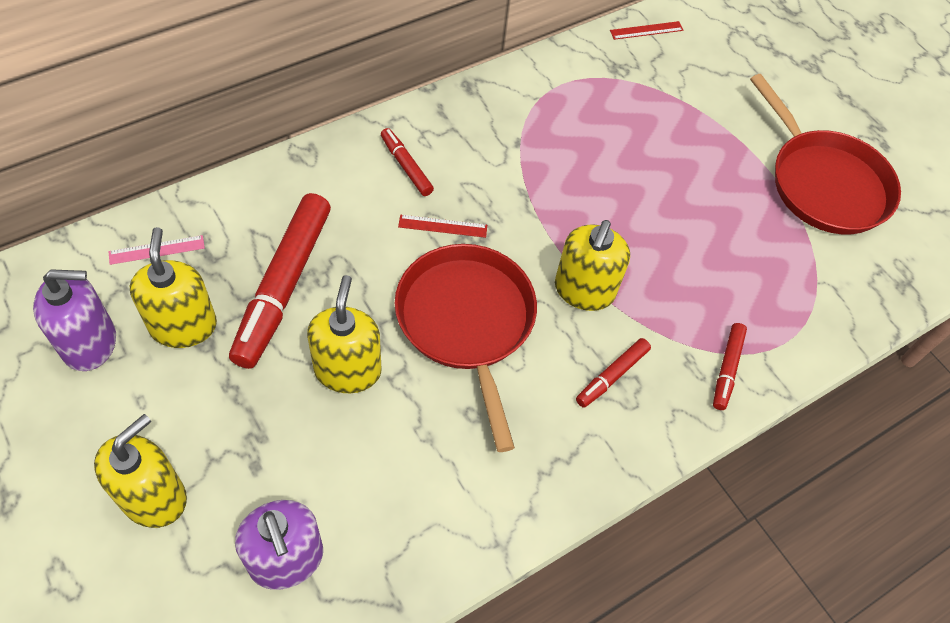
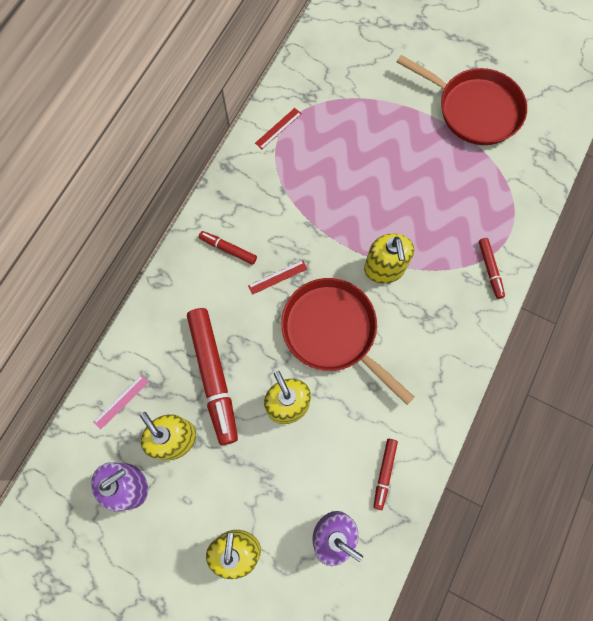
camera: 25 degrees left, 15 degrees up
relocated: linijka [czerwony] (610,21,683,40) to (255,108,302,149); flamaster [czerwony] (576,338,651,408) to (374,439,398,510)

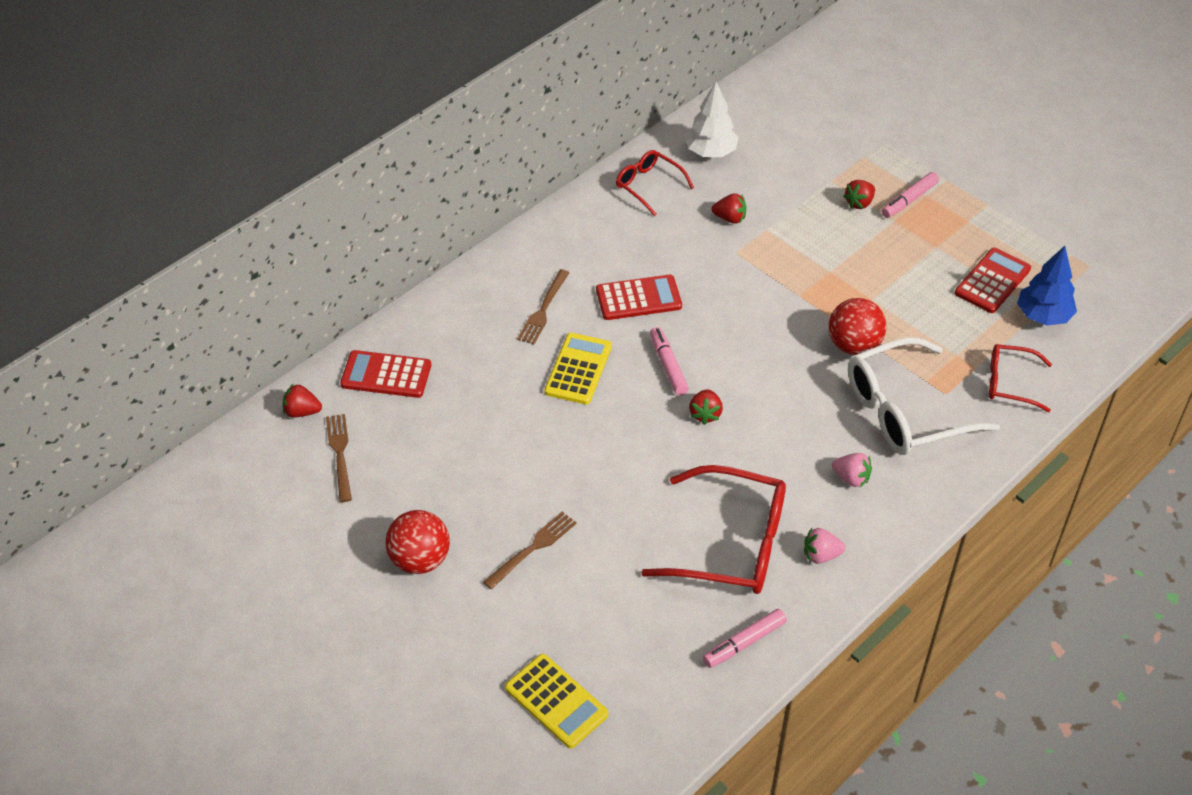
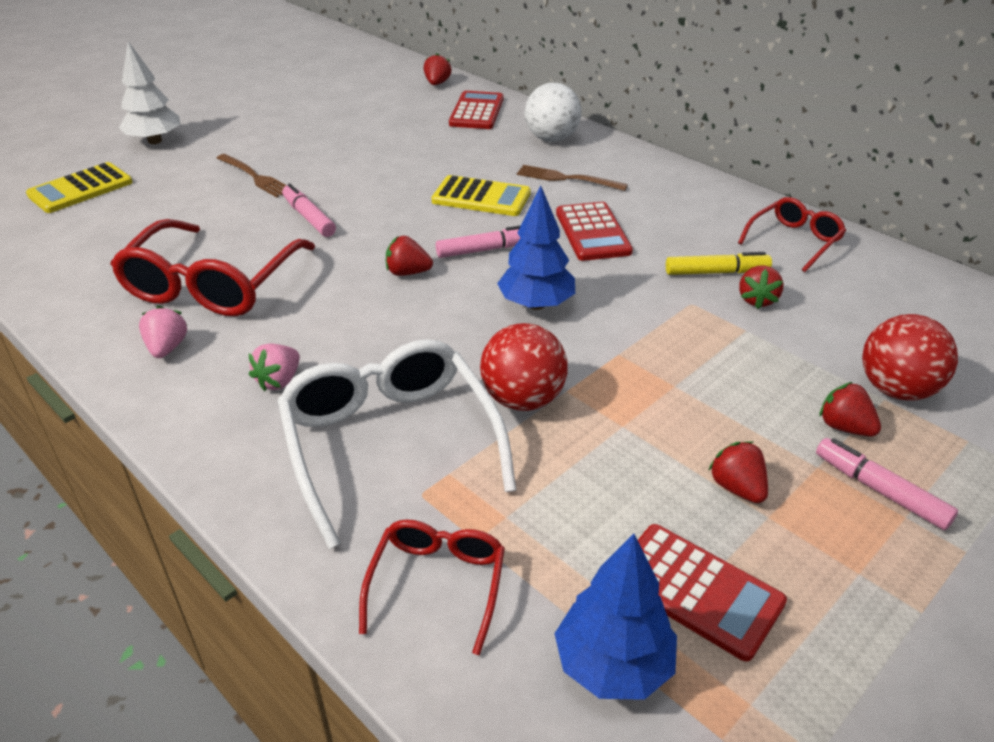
camera: 90 degrees right, 10 degrees down
missing: widelec [brązowy] (326,414,352,502)
appeared: drzewko [niebieski] (497,186,575,310); piłka [biały] (525,83,581,142); flamaster [żółty] (666,252,772,275); truskawka [czerwony] (708,441,768,503)
relocated: drzewko [biały] (685,82,739,157) to (119,41,180,144); flamaster [różowy] (703,609,787,668) to (282,183,336,237); piłka [czerwony] (385,510,450,574) to (862,314,958,401)

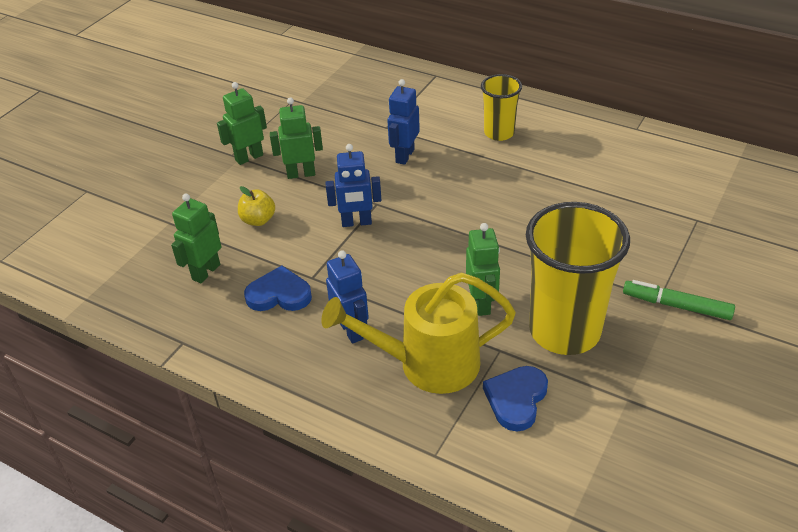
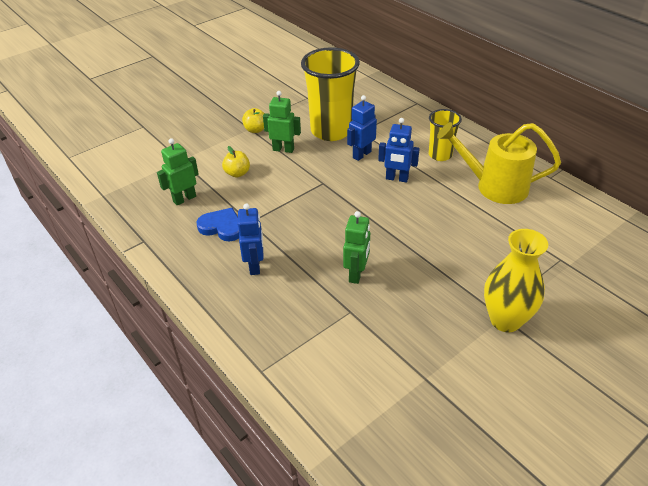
camera: 20 degrees right, 0 degrees up
missing: serce [niebieski] (483,366,548,431)
relocated: szklanka [żółty] (526,202,630,355) to (301,47,360,141); robot [niebieski] (325,144,381,227) to (378,118,420,182); konewka [żółty] (321,273,516,394) to (437,122,561,204)
exchanged: robot [zielony] (217,82,267,165) to jabłko [żółty] (242,108,264,133); flamaster [zielony] (623,280,735,320) to wazon [żółty] (484,229,548,332)

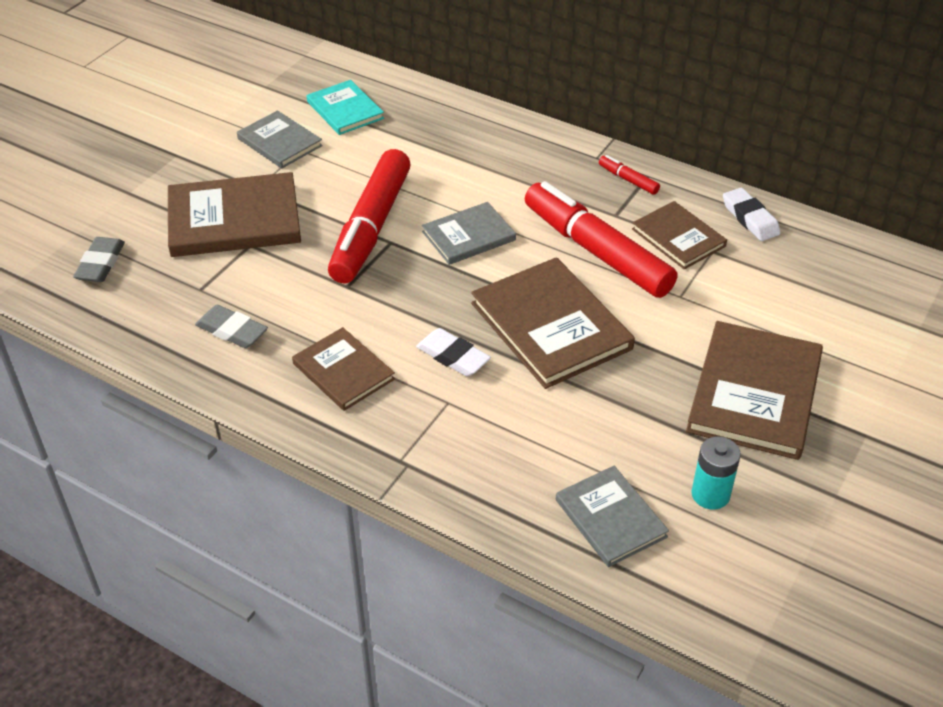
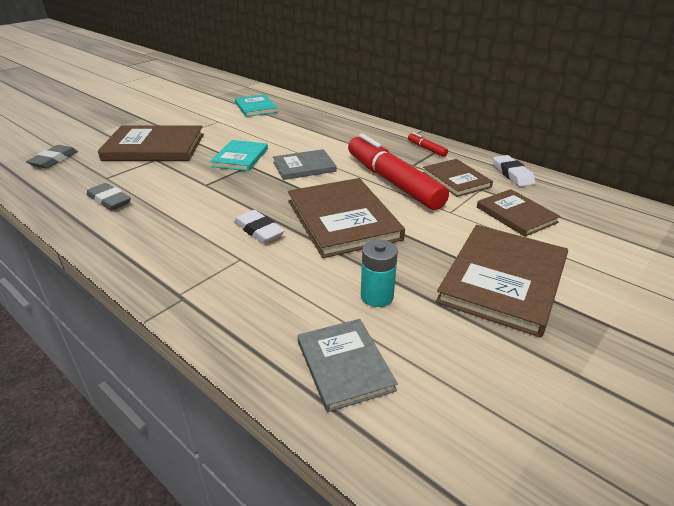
camera: 10 degrees right, 10 degrees down
missing: książka [szary] (237,110,323,168)
relocated: bateria [turkusowy] (691,436,741,509) to (361,240,398,307); książka [brązowy] (292,327,395,411) to (477,189,561,237)
exchanged: flamaster [czerwony] (328,149,411,283) to książka [turkusowy] (210,140,268,171)

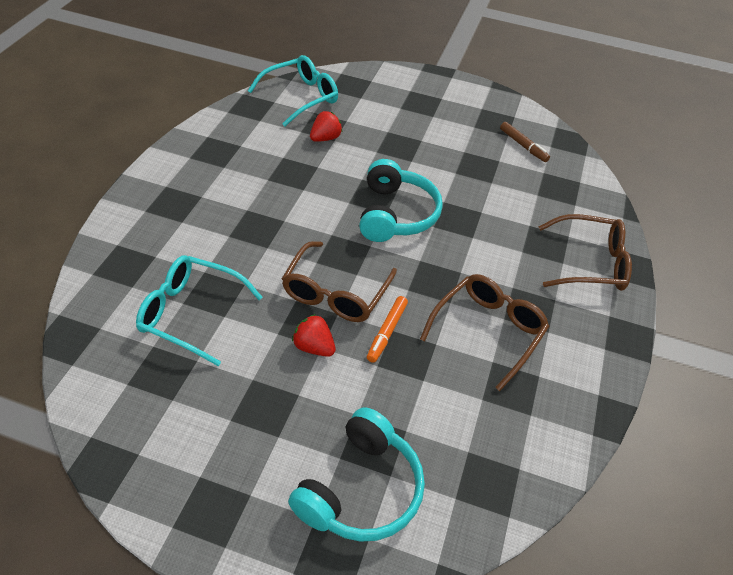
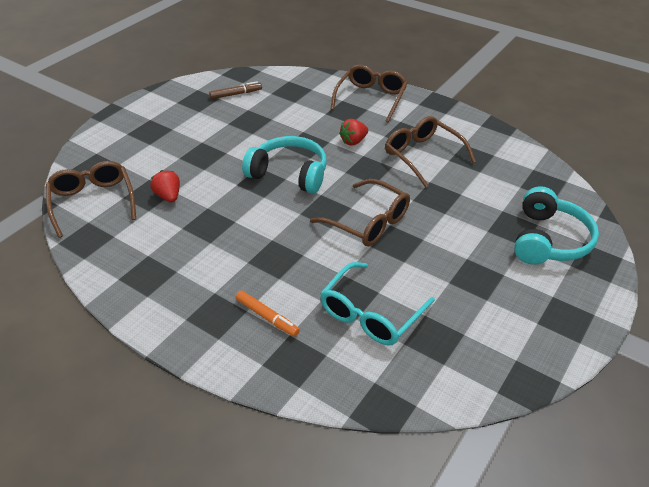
camera: 70 degrees left, 5 degrees down
relocated: flamaster [pomarańczowy] (367,296,408,363) to (236,291,300,337); truskawka [czerwony] (292,314,336,357) to (339,119,368,146)
colour: okulary [turkusowy] (248,55,338,126) to okulary [brązowy] (46,161,136,238)
spun: słuchawki [turkusowy] (288,407,425,542) = (514,186,599,265) 60 degrees clockwise

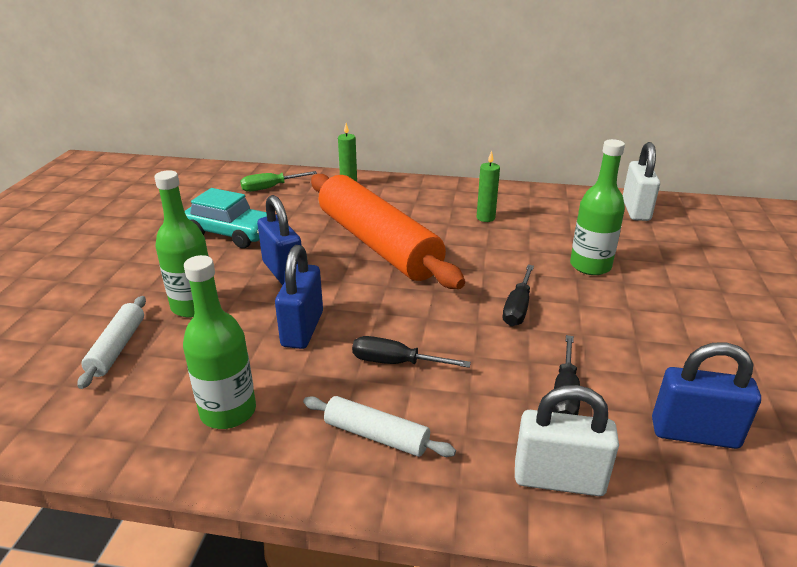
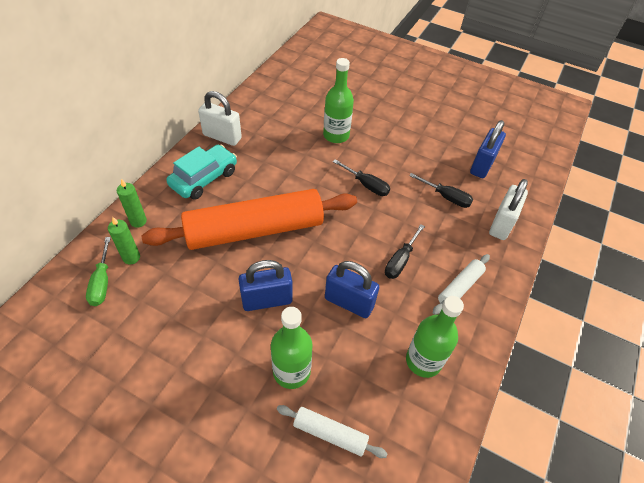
camera: 75 degrees left, 20 degrees up
relocated: świeca [zielony] (477,151,500,222) to (108,217,140,264); samochód [turkusowy] (185,188,267,248) to (166,145,237,200); kłódka [biały] (623,142,660,221) to (198,91,242,146)

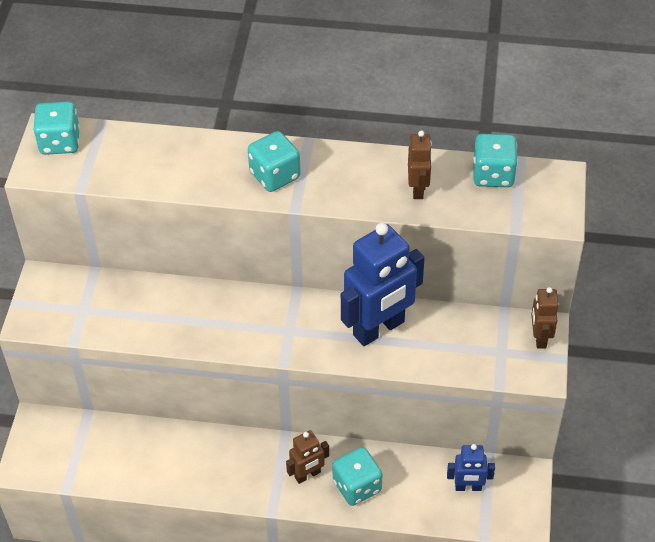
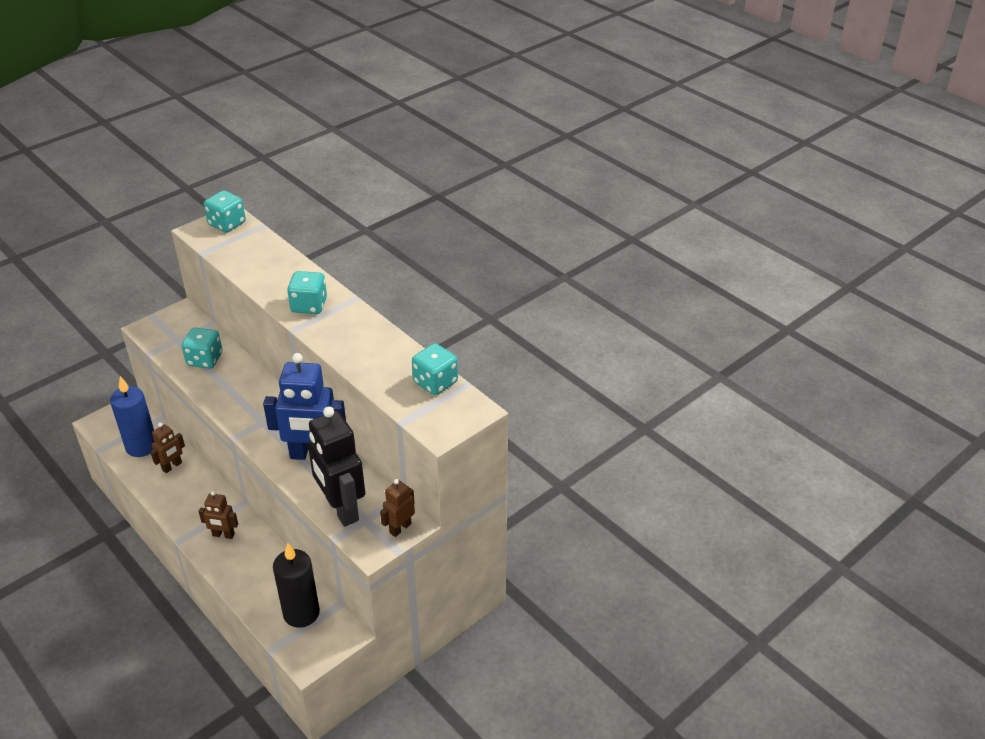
camera: 40 degrees right, 10 degrees down
appeared: świeca [niebieski] (110,376,155,457); robot [czarny] (308,406,365,527)
relocated: robot [brązowy] (408,131,432,199) to (150,423,185,473); kostka do gry [turkusowy] (332,447,383,506) to (182,328,222,369)
exchanged: robot [niebieski] (447,444,495,491) to świeca [czarny] (273,543,320,628)

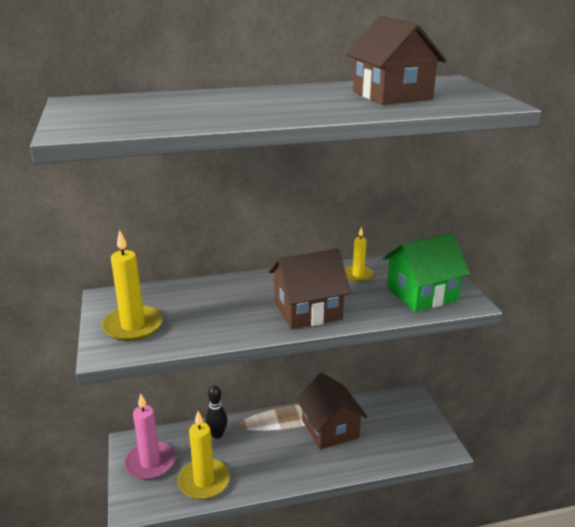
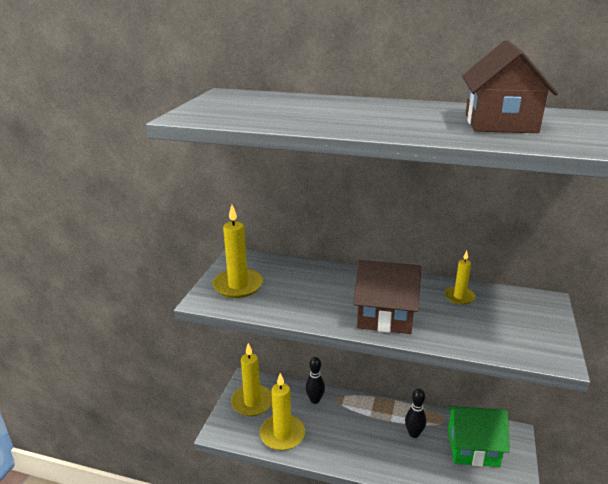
camera: 30 degrees right, 0 degrees up
relocated: domek [zielony] (383,233,470,312) to (447,406,510,467)
exchanged: domek [brązowy] (296,373,368,450) to kręgiel [czarny] (405,389,426,438)
colour: świeca [różowy] (124,393,176,480) to świeca [żółty] (231,343,272,416)

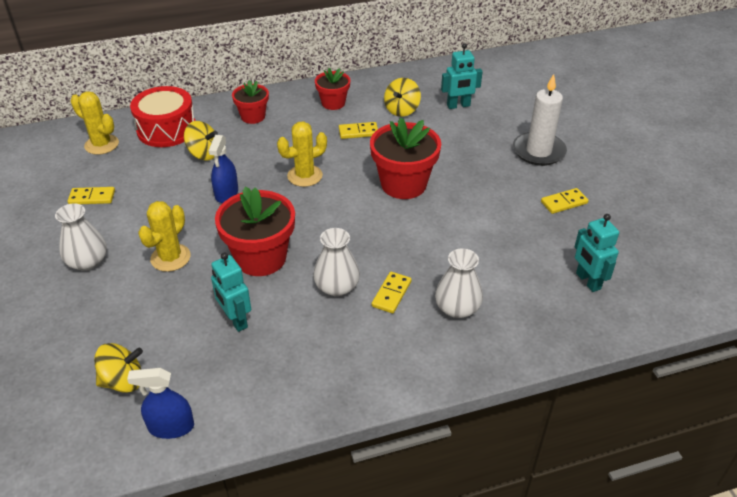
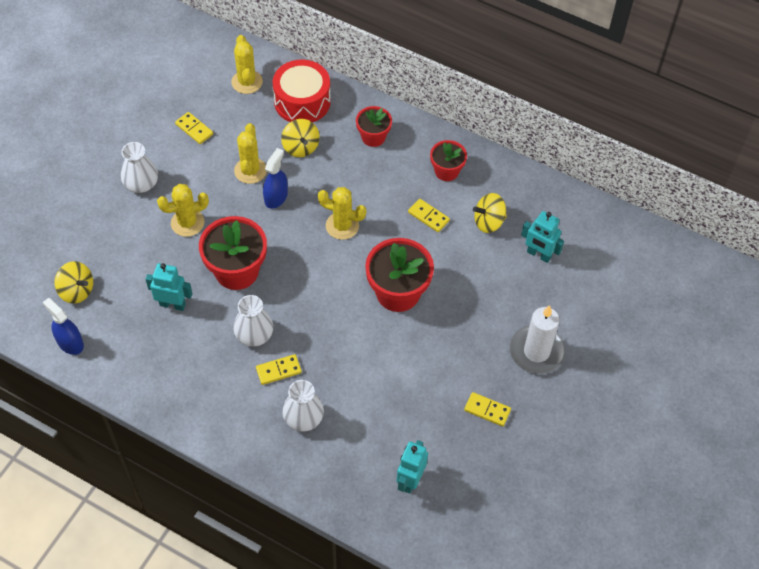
camera: 45 degrees right, 15 degrees up
appeared: kaktus [żółty] (234,123,267,184)
spun: robot [turkusowy] (211,252,251,332) = (146,263,192,311) 90 degrees clockwise; spryskiwacz [niebieski] (208,135,238,203) = (263,148,288,209) 150 degrees clockwise

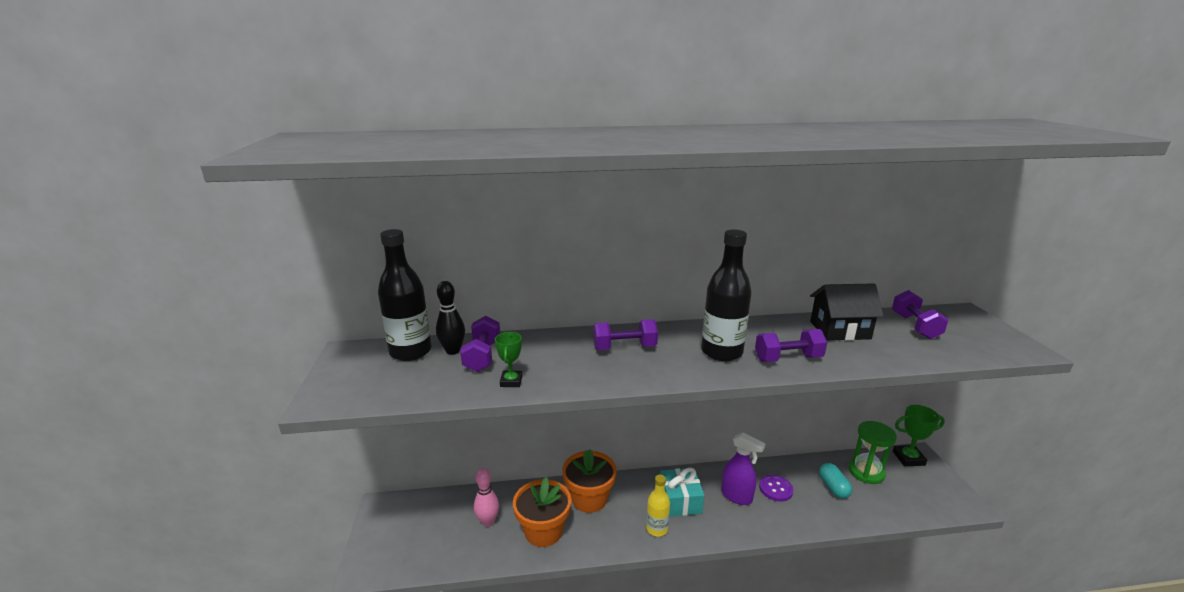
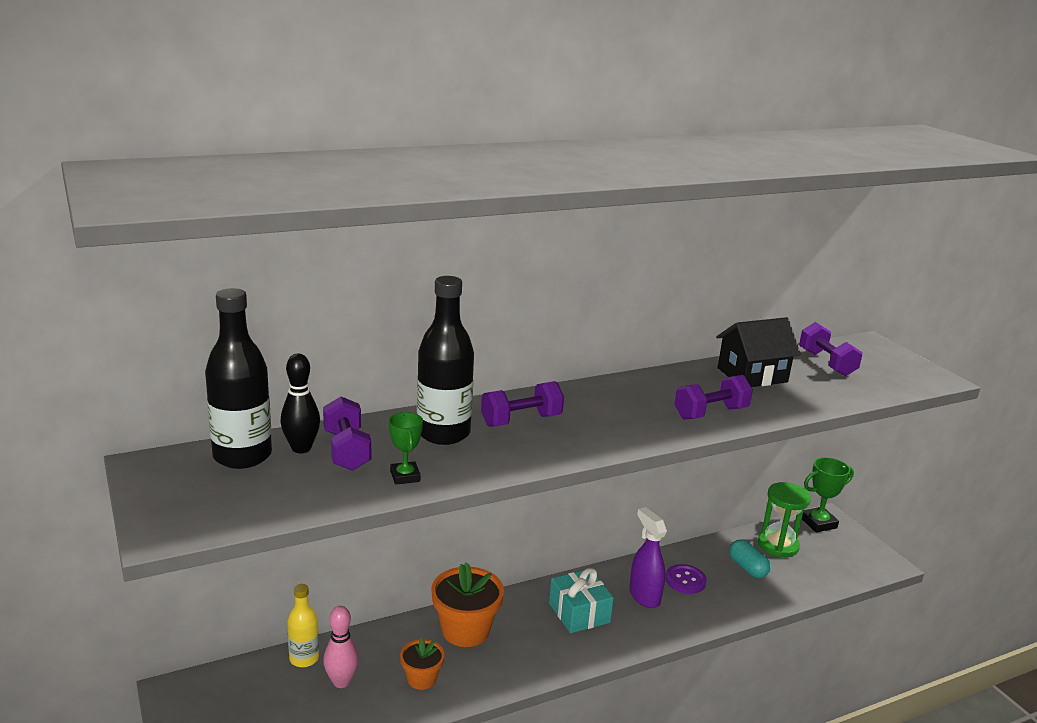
camera: 20 degrees left, 0 degrees up
relocated: butelka [żółty] (646,475,670,537) to (287,584,319,667); butelka [czarny] (701,229,752,361) to (417,276,474,445)
spun: spryskiwacz [fioletowy] (721,433,765,505) = (629,507,667,608) 135 degrees counterclockwise
size: doniczka [pomarańczowy] (513,477,571,547) = (400,637,445,690) x0.57

